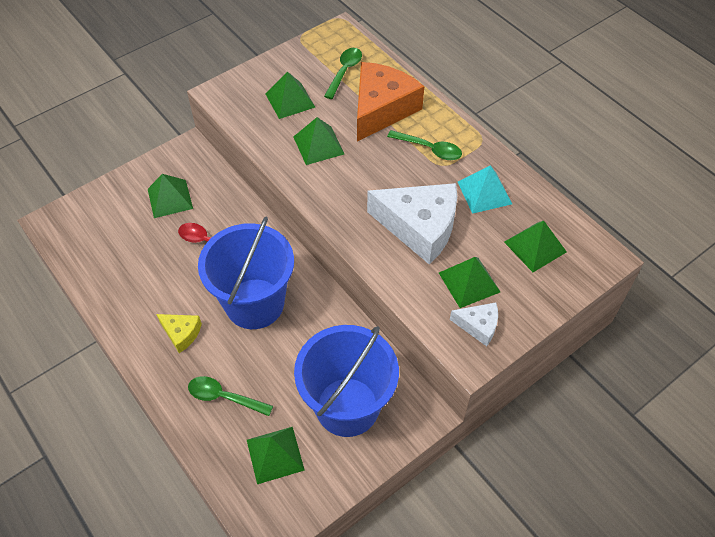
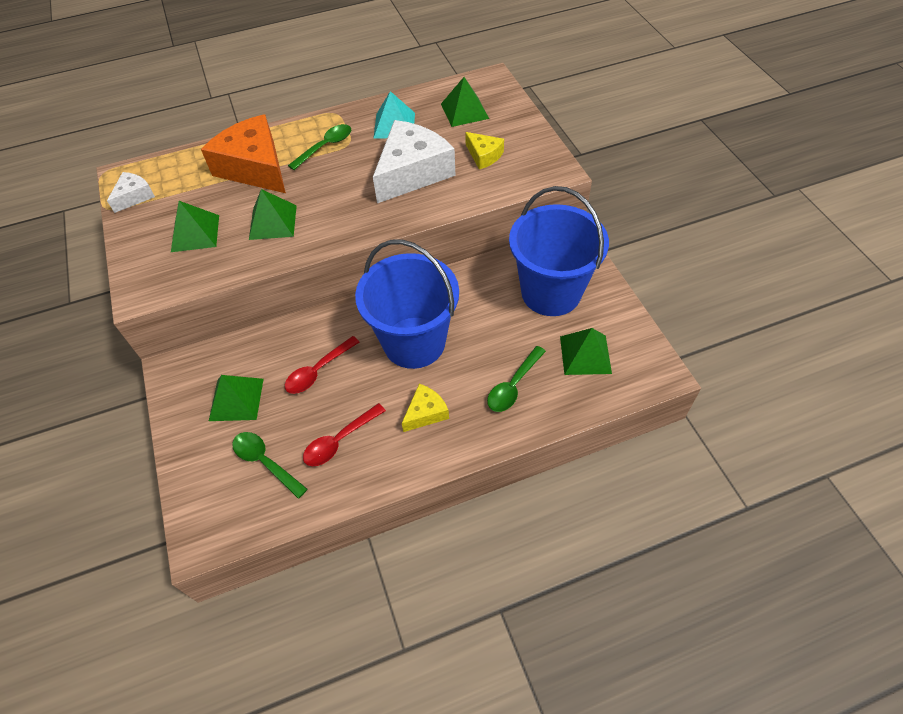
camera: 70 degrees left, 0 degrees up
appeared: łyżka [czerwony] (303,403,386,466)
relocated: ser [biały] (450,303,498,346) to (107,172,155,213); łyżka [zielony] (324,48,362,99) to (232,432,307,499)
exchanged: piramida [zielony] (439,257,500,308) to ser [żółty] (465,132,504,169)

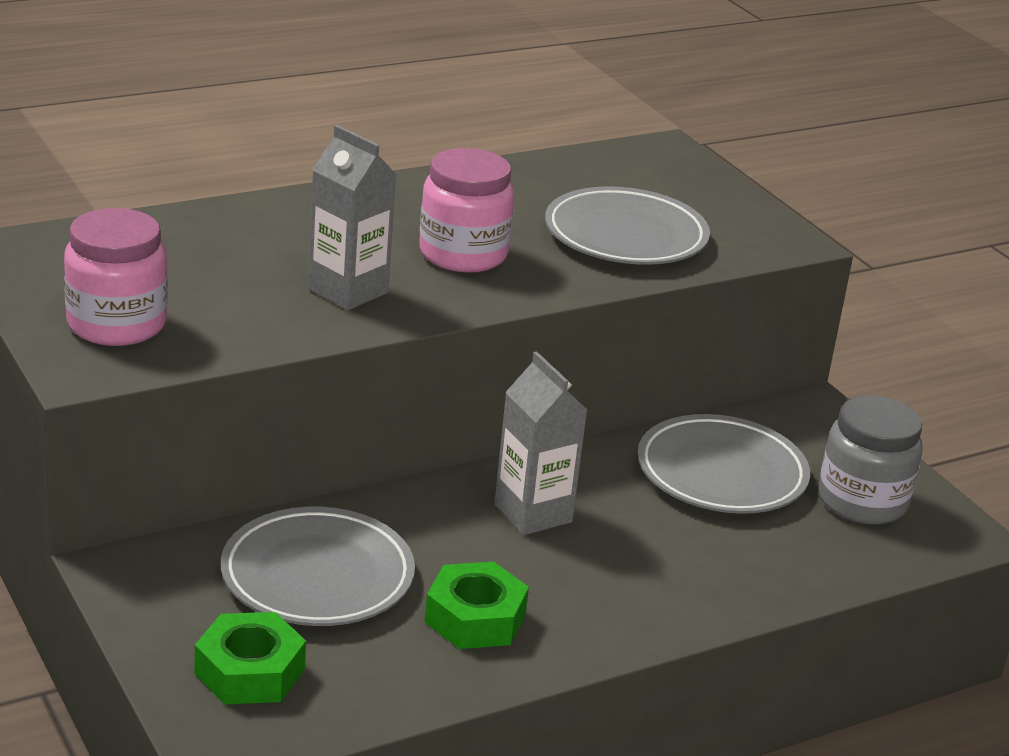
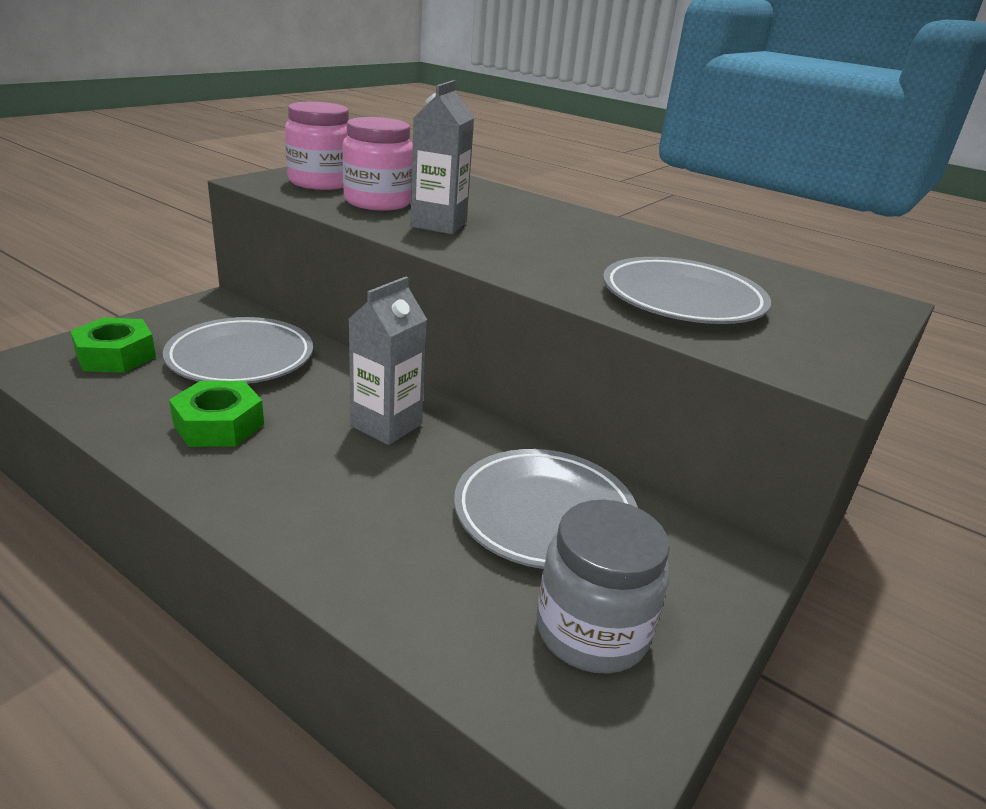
camera: 65 degrees right, 0 degrees up
relocated: słoik [różowy] (419,148,514,273) to (342,117,413,210)

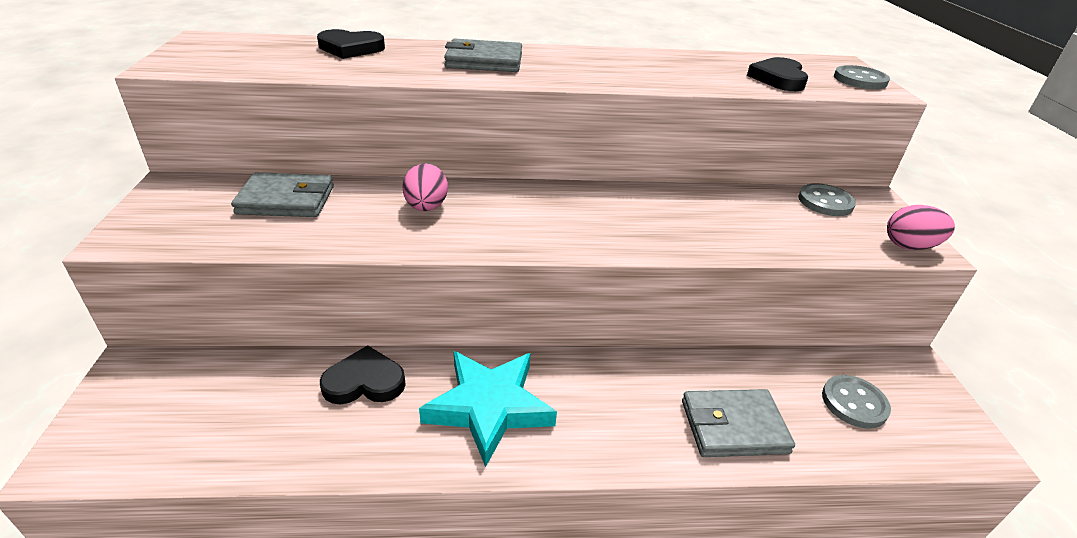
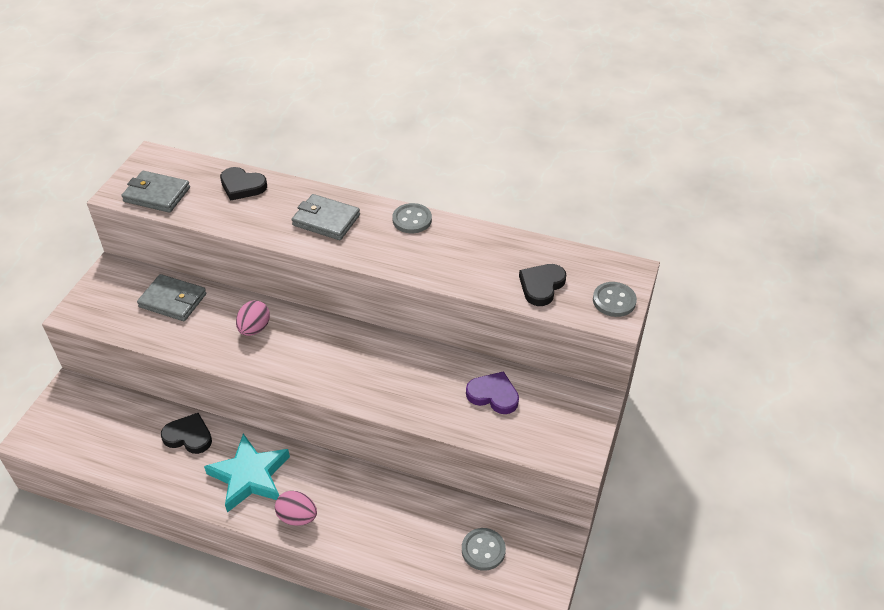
camera: 25 degrees right, 10 degrees up
appeared: serce [fioletowy] (466,371,519,414)
relocated: portfel [szary] (682,389,795,457) to (121,171,190,213); jajko [różowy] (887,205,955,250) to (275,491,317,526); guzik [szary] (798,183,856,216) to (392,203,432,233)

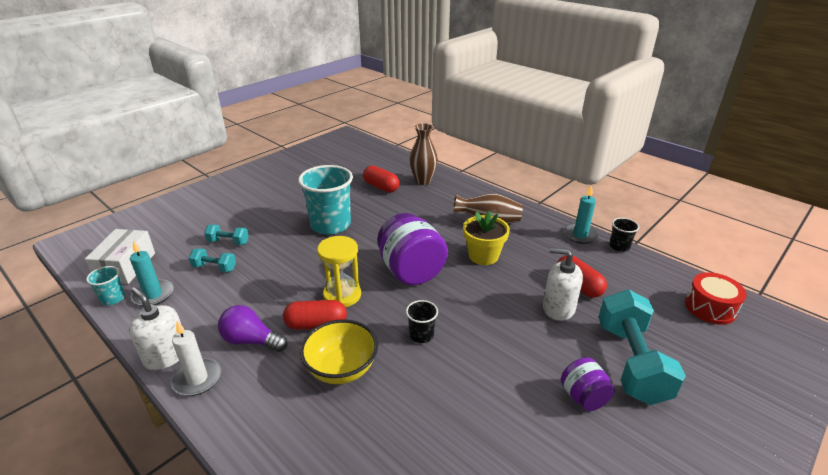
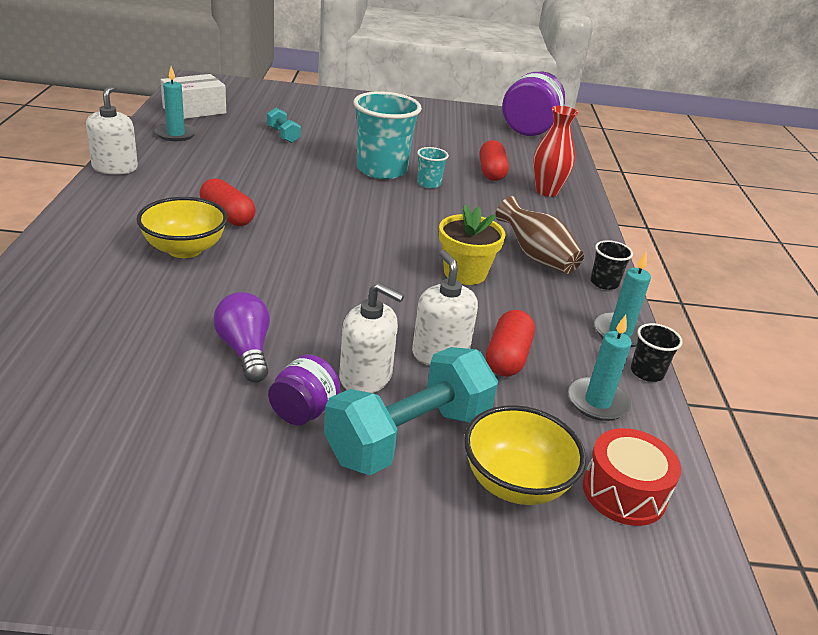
camera: 45 degrees right, 0 degrees up
missing: świeca [biały] (171,321,221,396); hantel [turkusowy] (189,248,236,272); klepsydra [żółty] (317,236,361,307)
appeared: dozownik mydła [biały] (339,282,404,393); miska [żółty] (464,405,586,505); świeca [turkusowy] (568,315,632,421)
relocated: żarówka [fioletowy] (218,305,288,352) to (213,292,270,382); szklanka [turkusowy] (86,266,125,305) to (417,147,449,188); słoik [fioletowy] (377,213,448,285) to (502,71,565,136); szklanka [czarny] (406,300,438,343) to (591,240,633,290)
colour: wazon [brązowy] (409,123,438,185) to wazon [czerwony] (533,106,578,197)

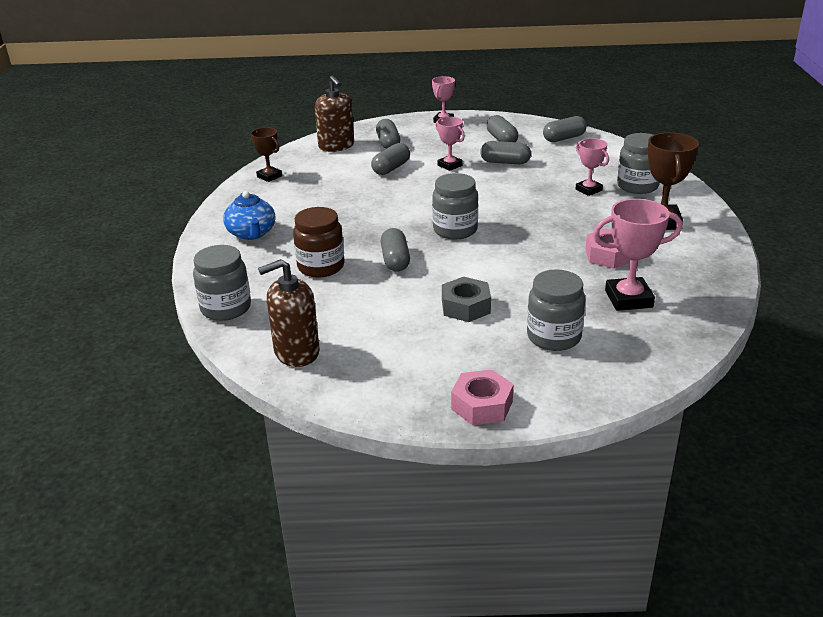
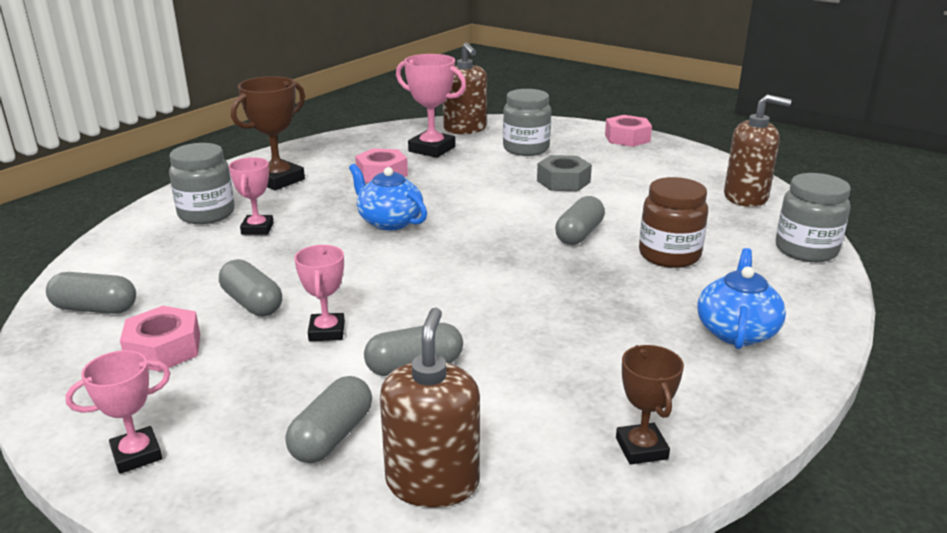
camera: 145 degrees left, 5 degrees down
missing: słoik [szary] (432,173,478,239)
appeared: imbryk [niebieski] (349,164,427,230); dozownik mydła [brązowy] (443,42,487,134)
exchanged: kapsułka [szary] (486,115,518,142) to nakrętka [różowy] (120,306,200,372)

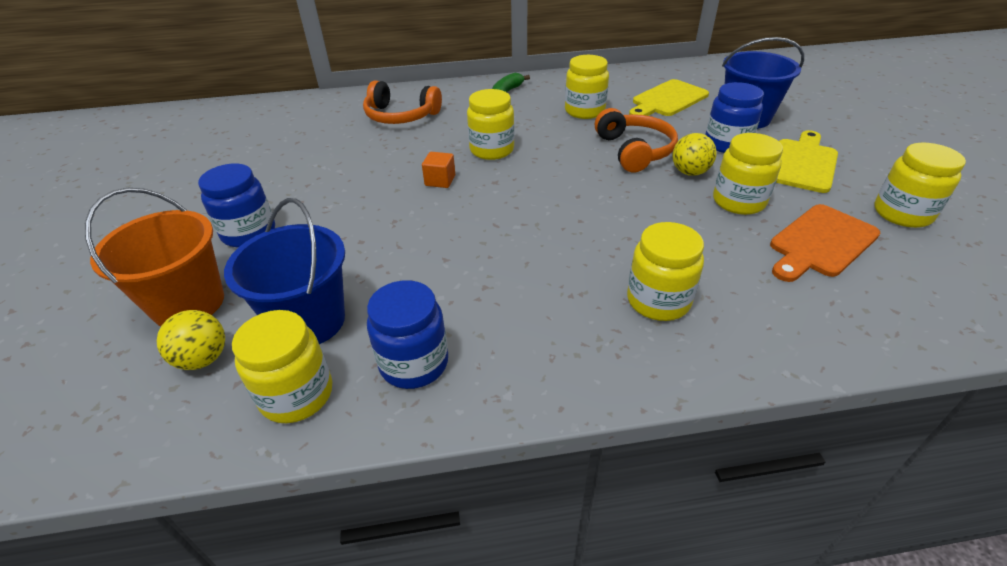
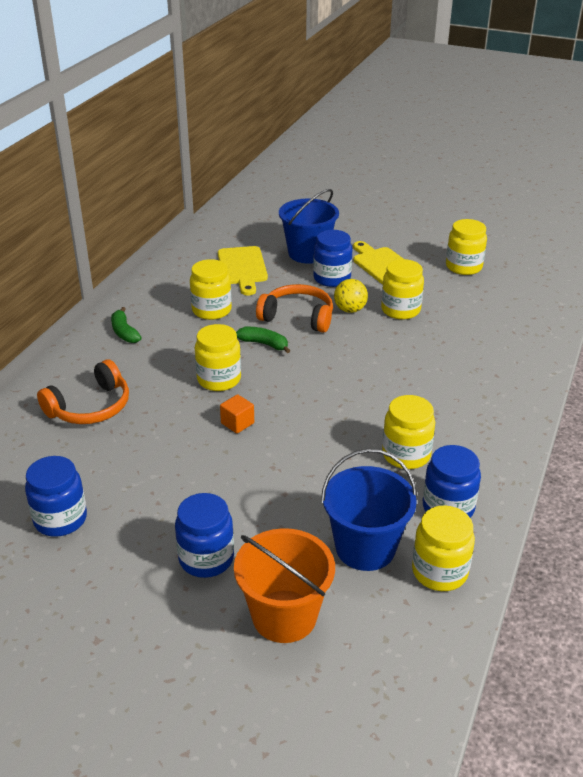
camera: 60 degrees left, 5 degrees down
missing: piłka [żółty] (156,310,225,370); deska do krojenia [pomarańczowy] (770,204,880,282)
appeared: słoik [niebieski] (25,456,87,537); banan [zielony] (236,327,290,353)
relocated: słoik [żółty] (627,222,704,321) to (382,395,435,469)

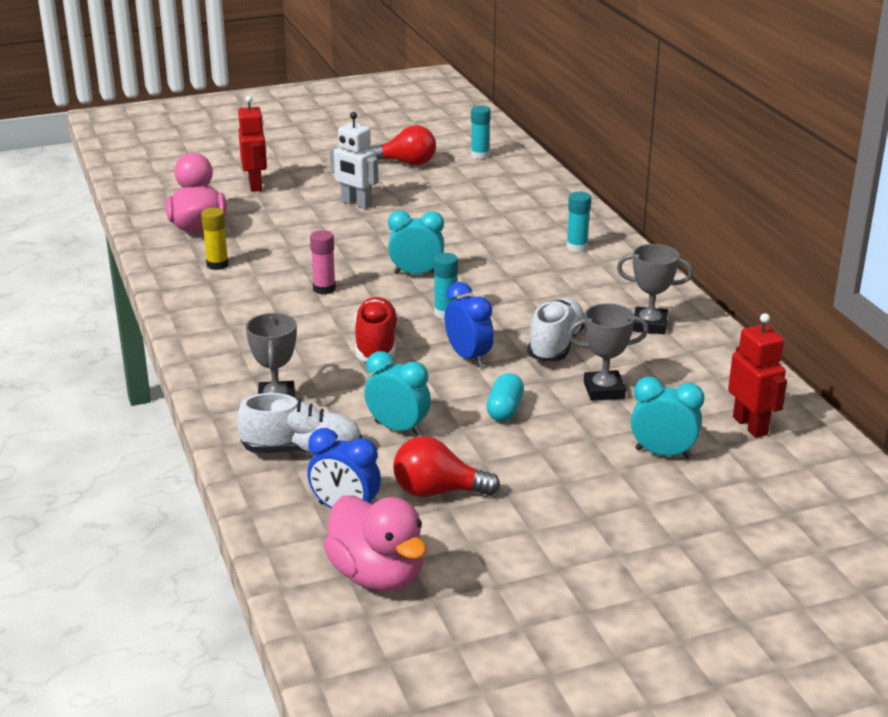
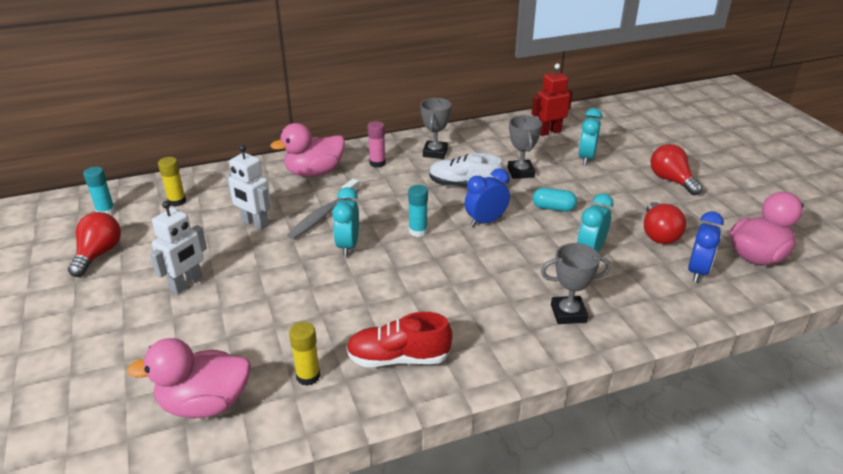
camera: 90 degrees left, 5 degrees up
missing: but [biały] (237,393,362,455); robot [czerwony] (238,96,267,192)
appeared: klej w sztyfcie [żółty] (158,157,186,207); robot [biały] (226,145,271,230); szczoteczka do zębów [szary] (287,179,360,239); żarówka [czerwony] (651,144,703,195)
relocated: but [czerwony] (354,297,398,361) to (346,312,453,367); klej w sztyfcie [różowy] (310,230,336,295) to (368,121,386,167)
exchanged: klej w sztyfcie [turkusowy] (567,191,591,253) to kaczka [różowy] (270,123,345,177)

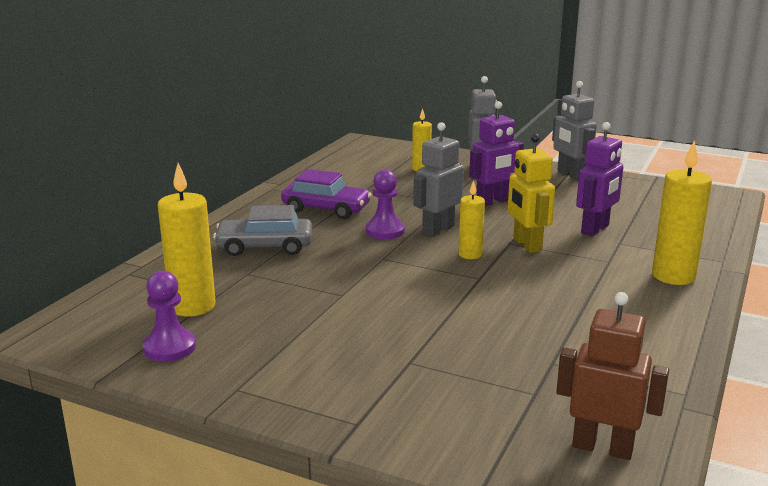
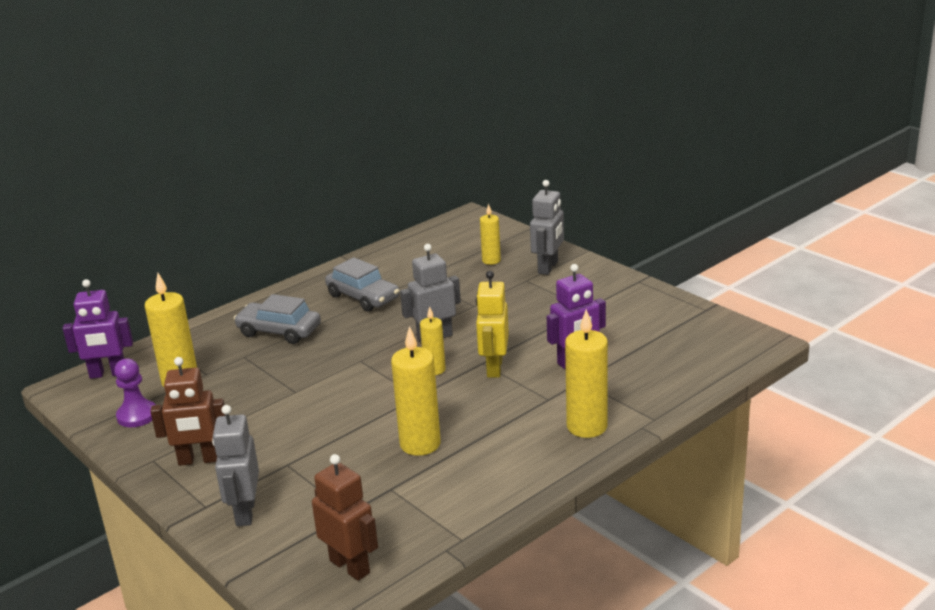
camera: 25 degrees right, 5 degrees up
missing: pionek [fioletowy] (366,170,405,239)
appeared: robot [brązowy] (150,357,226,466); świeca [żółty] (391,326,441,456)
relocated: robot [fioletowy] (469,101,524,206) to (63,279,133,379); robot [szary] (552,81,597,180) to (212,405,259,526)
colour: samochód [fioletowy] (281,169,372,219) to samochód [szary] (325,257,400,312)

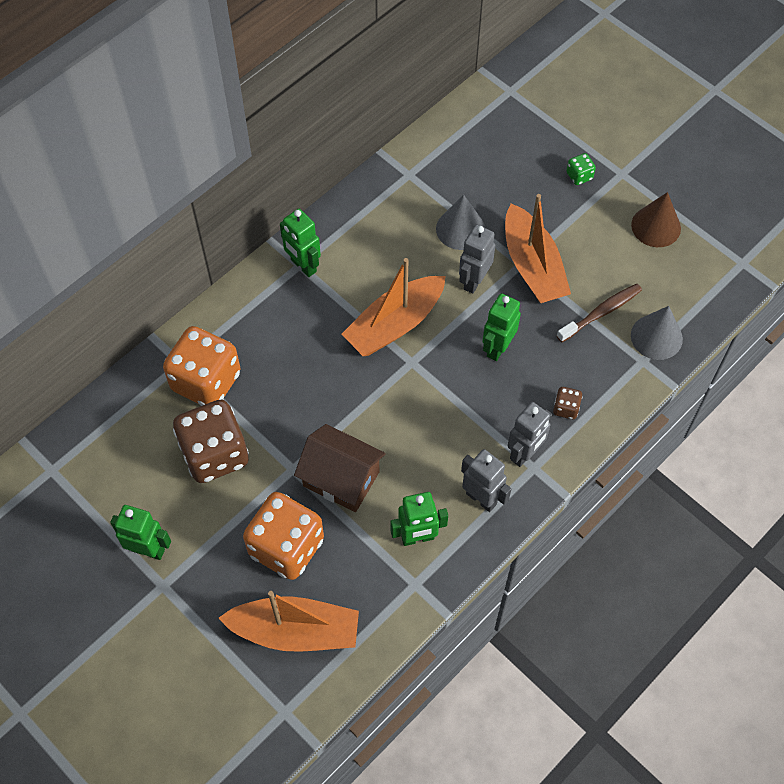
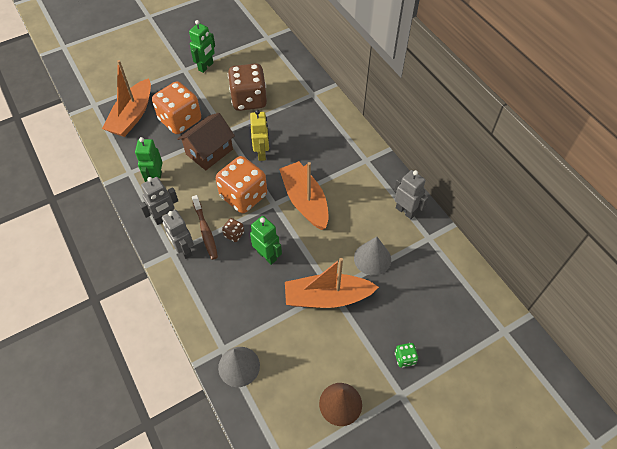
camera: 105 degrees right, 5 degrees down
missing: robot [zielony] (280,209,321,277)
appeared: robot [żółty] (250,110,269,161)
relocated: szczoteczka do zębów [brązowy] (556,284,642,342) to (192,195,218,260); kostka do gry [pomarańczowy] (163,326,241,406) to (215,156,267,213); kostka do gry [brązowy] (553,387,583,419) to (222,218,244,242); robot [szary] (459,225,495,294) to (394,170,428,219)

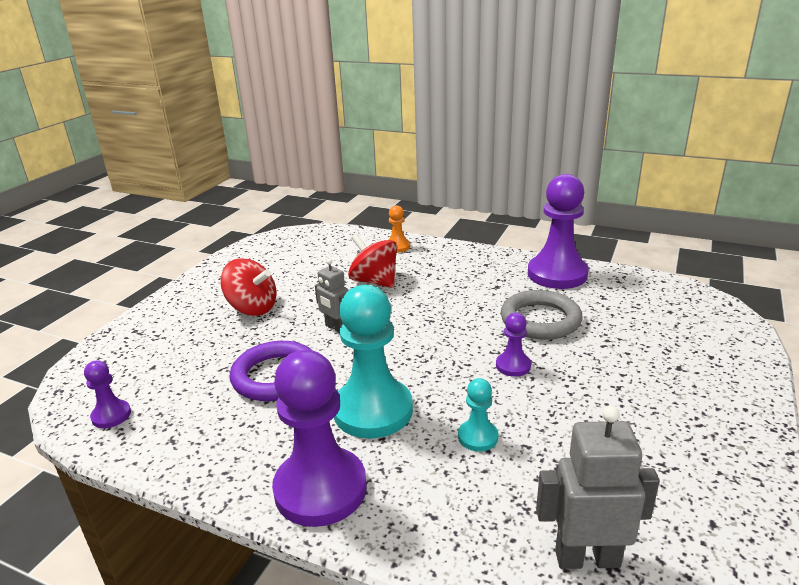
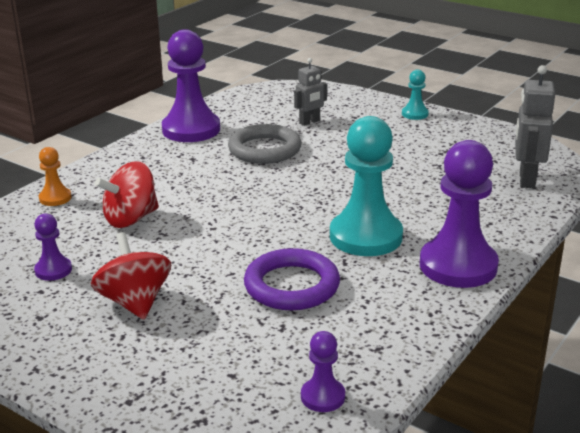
camera: 80 degrees left, 0 degrees up
relocated: pionek [fioletowy] (496,313,531,377) to (34,214,72,281); robot [szary] (315,259,348,333) to (294,58,327,126); pionek [turkusowy] (458,378,499,451) to (402,69,429,120)
spun: bączek [czerwony] (220,258,276,316) = (91,232,171,320) 60 degrees counterclockwise

